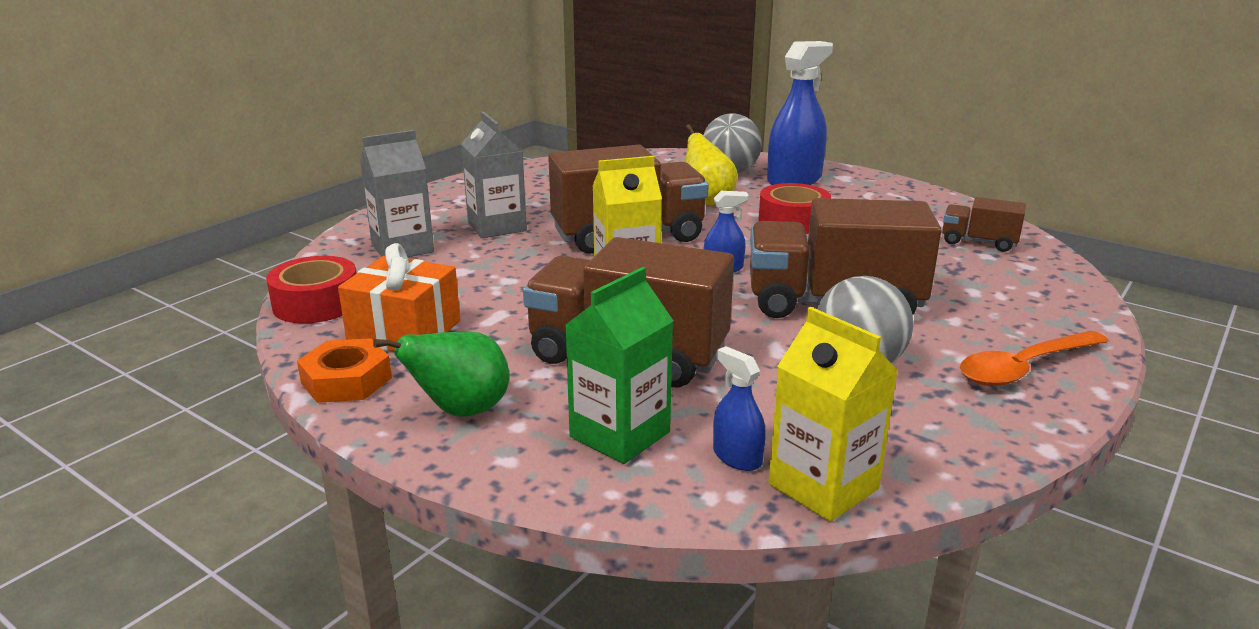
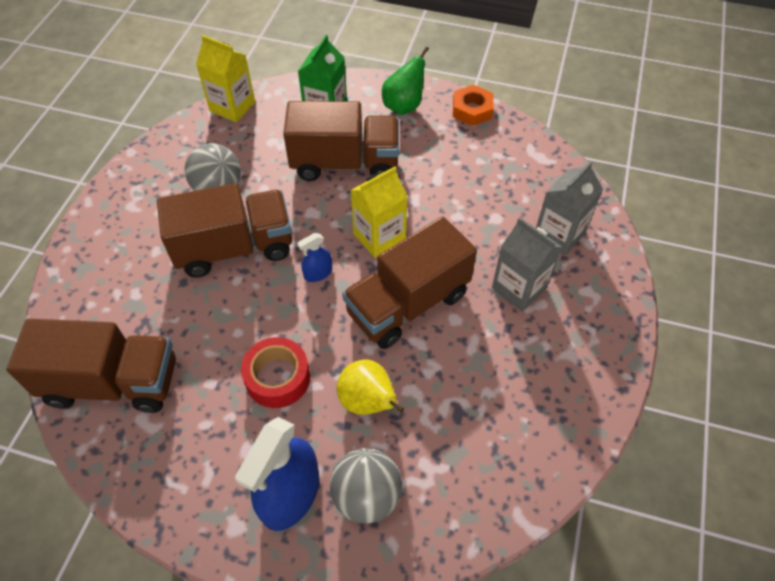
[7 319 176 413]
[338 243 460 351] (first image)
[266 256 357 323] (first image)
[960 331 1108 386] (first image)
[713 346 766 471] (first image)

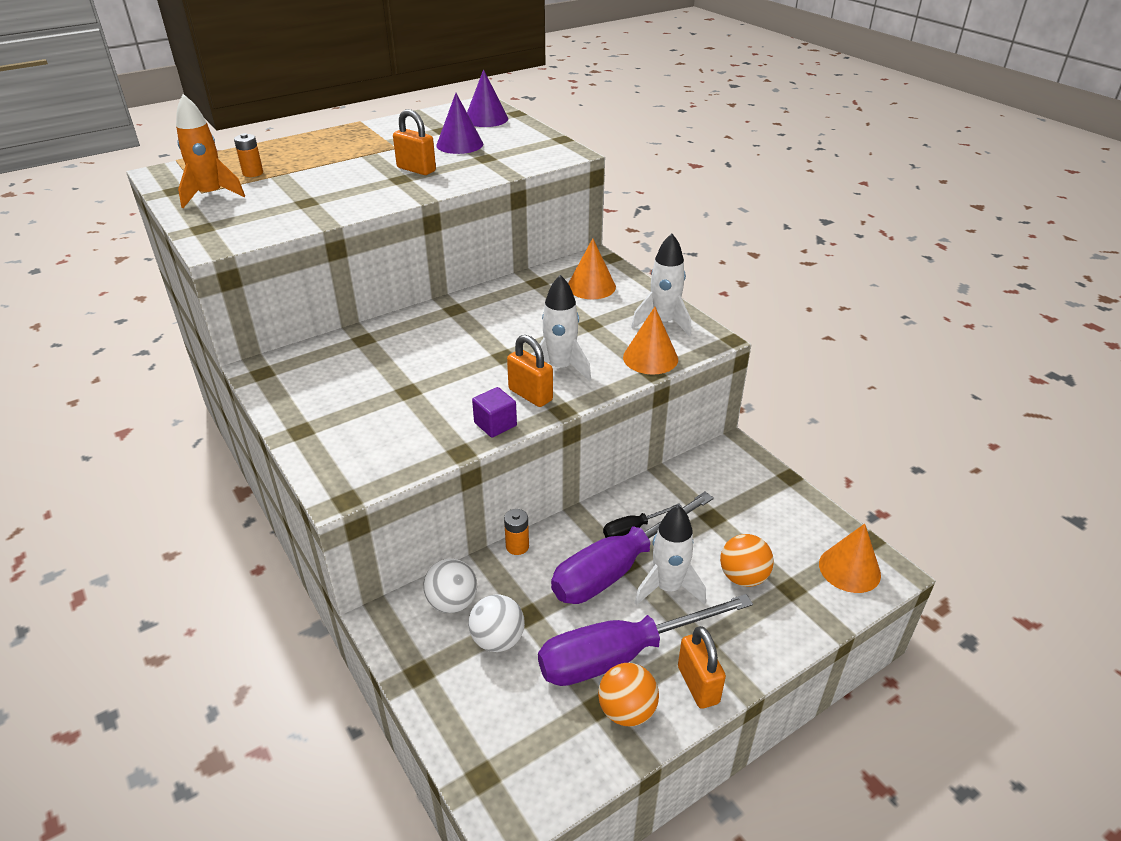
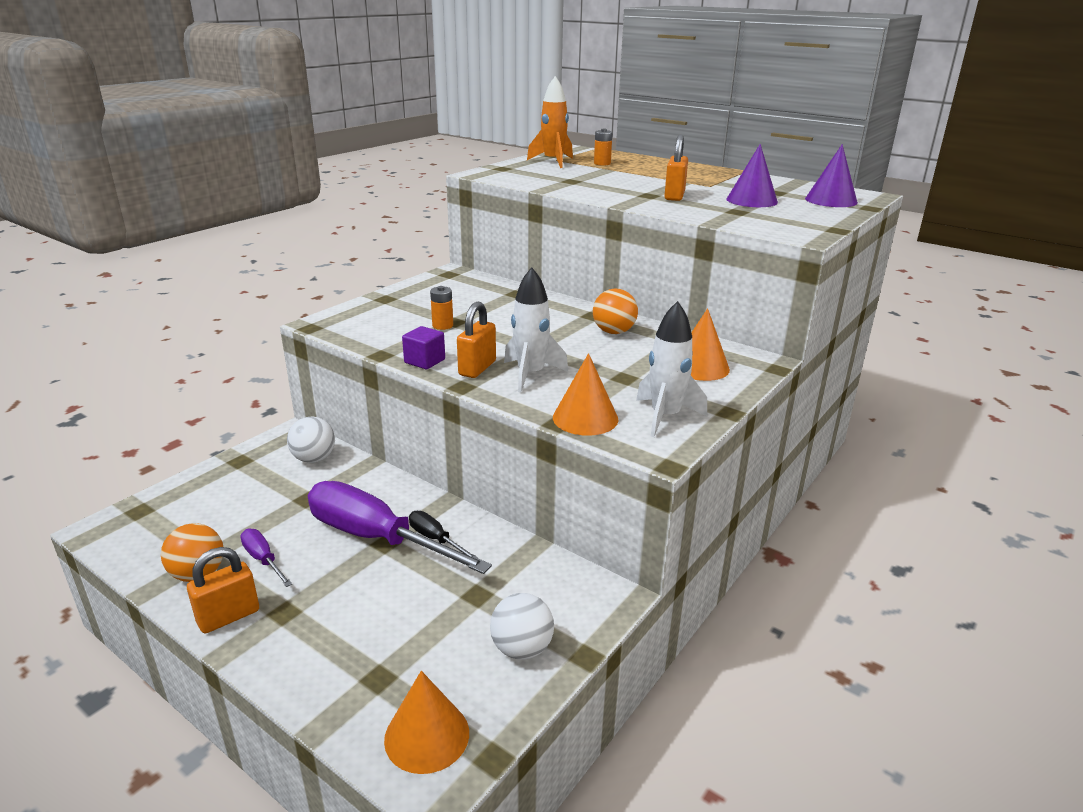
[635 505 706 605] (first image)
[430 286 453 330]
[593 288 638 334]
[490 593 554 660]
[240 529 292 587]

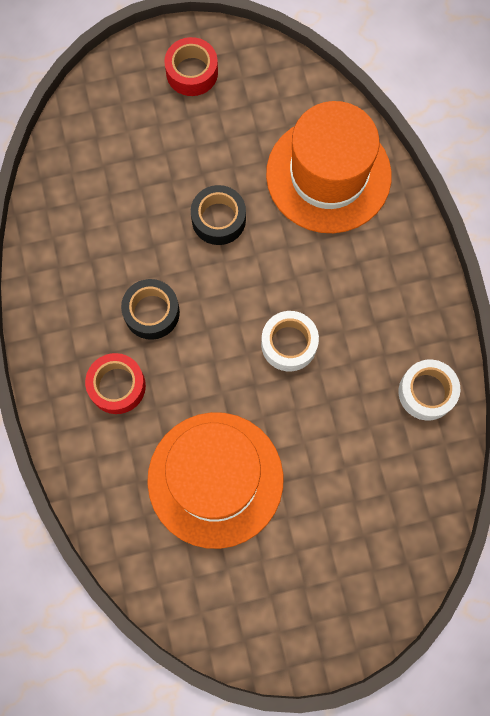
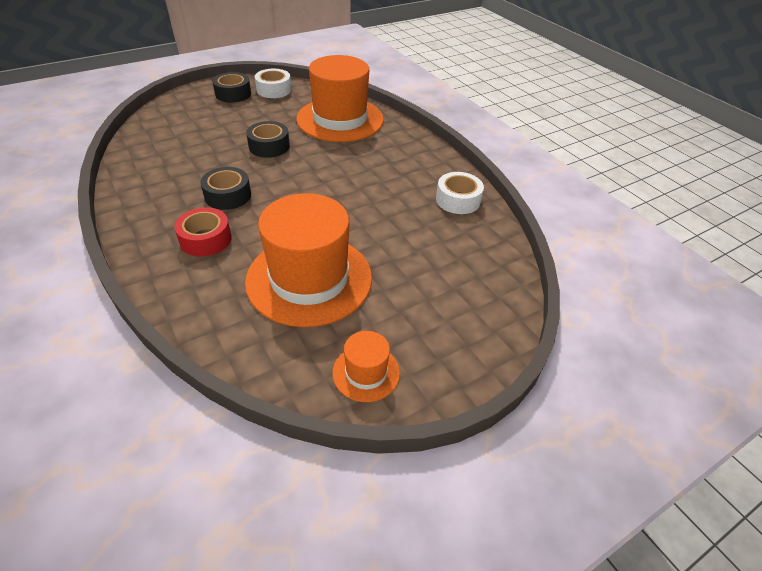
[212 72 251 103]
[255 69 292 98]
[332 331 400 402]

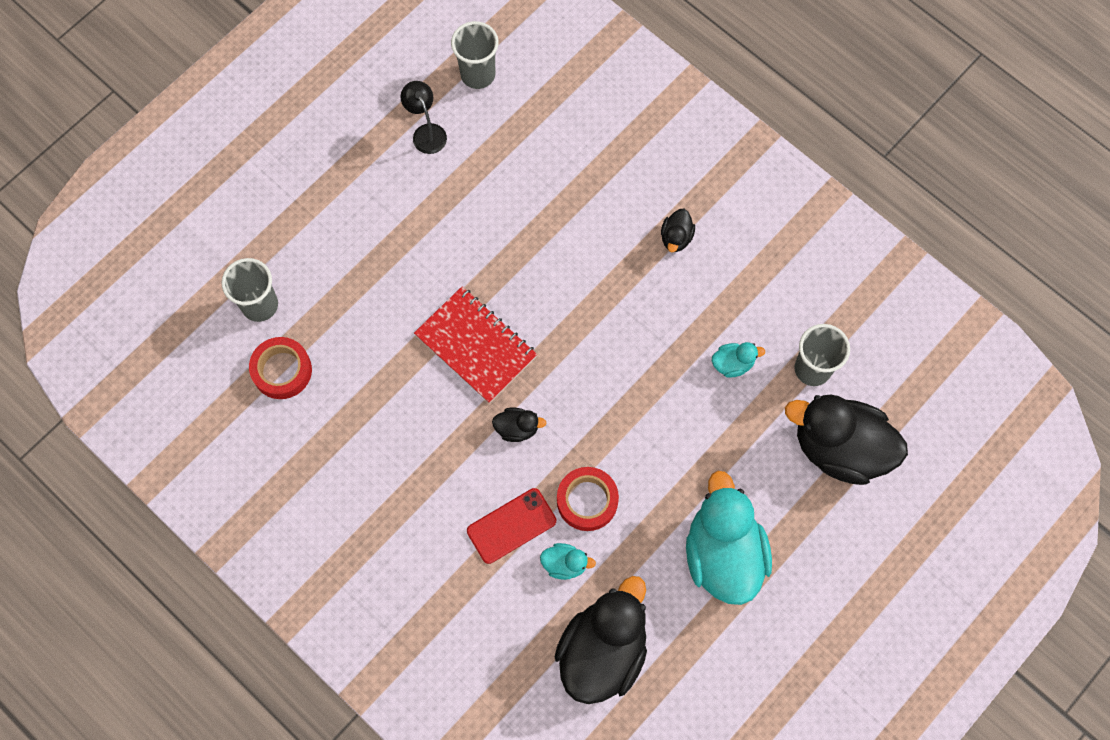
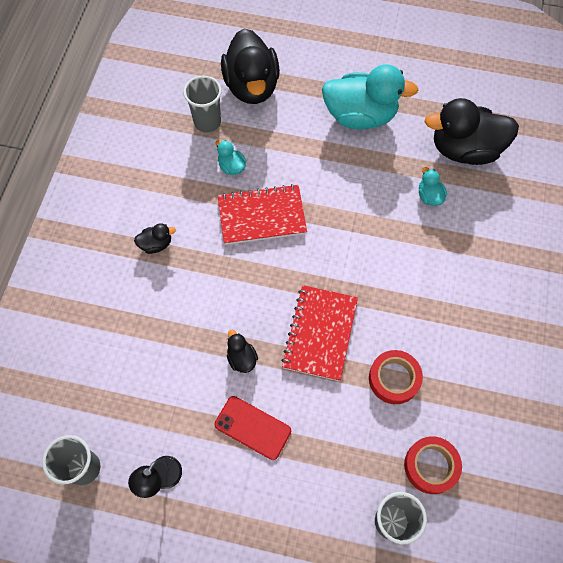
[227 330 258 373]
[369 350 423 404]
[322 64 418 129]
[214 396 291 460]
[218 184 307 245]

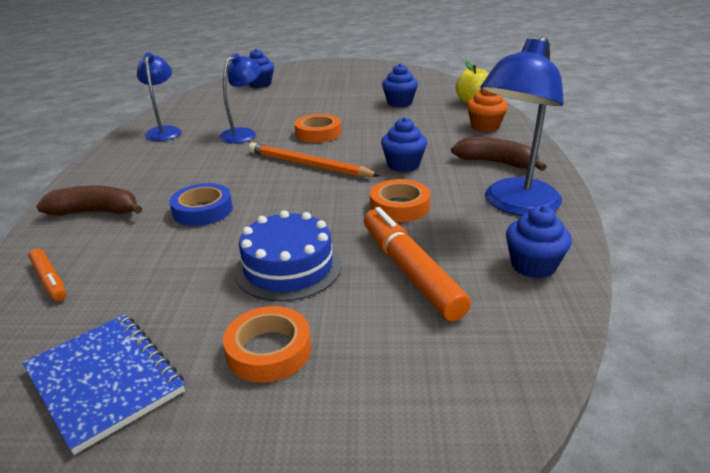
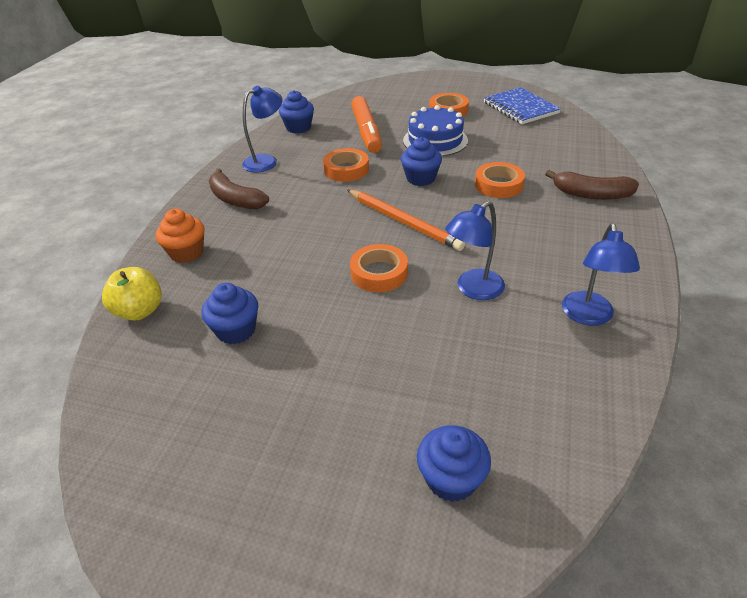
[242 86 283 172]
[401 137 442 186]
[475 162 525 198]
[28 248 66 301] (first image)

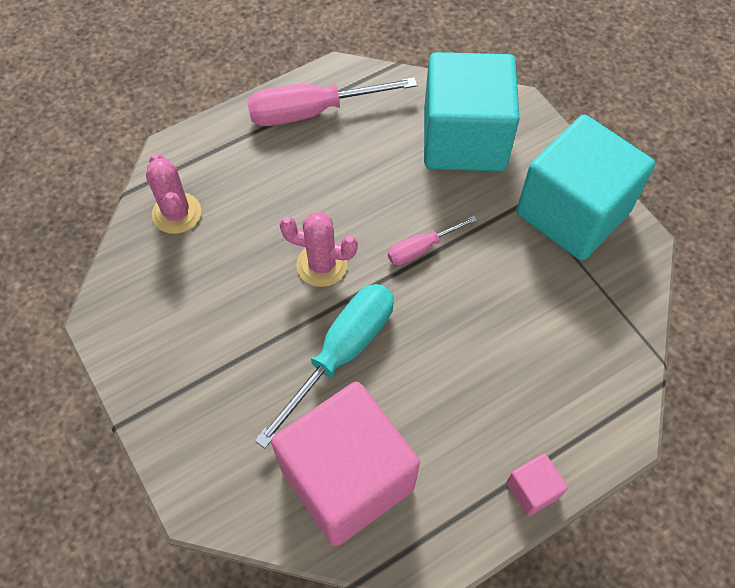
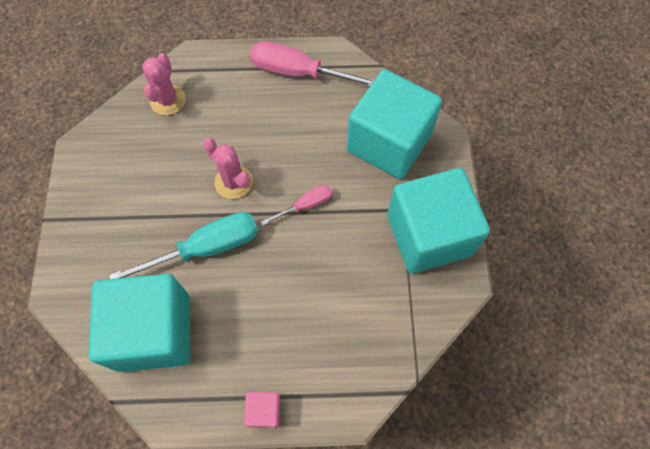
[261 185 333 225]
[88 274 190 372]

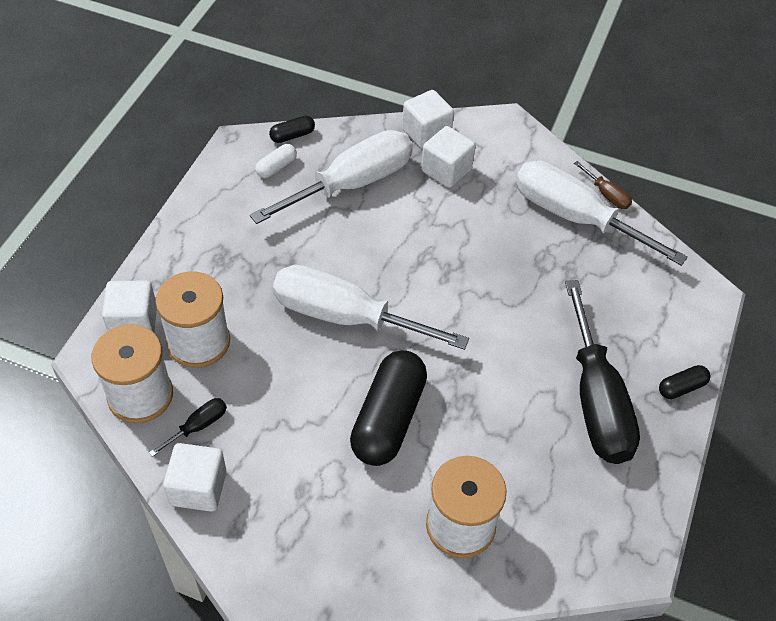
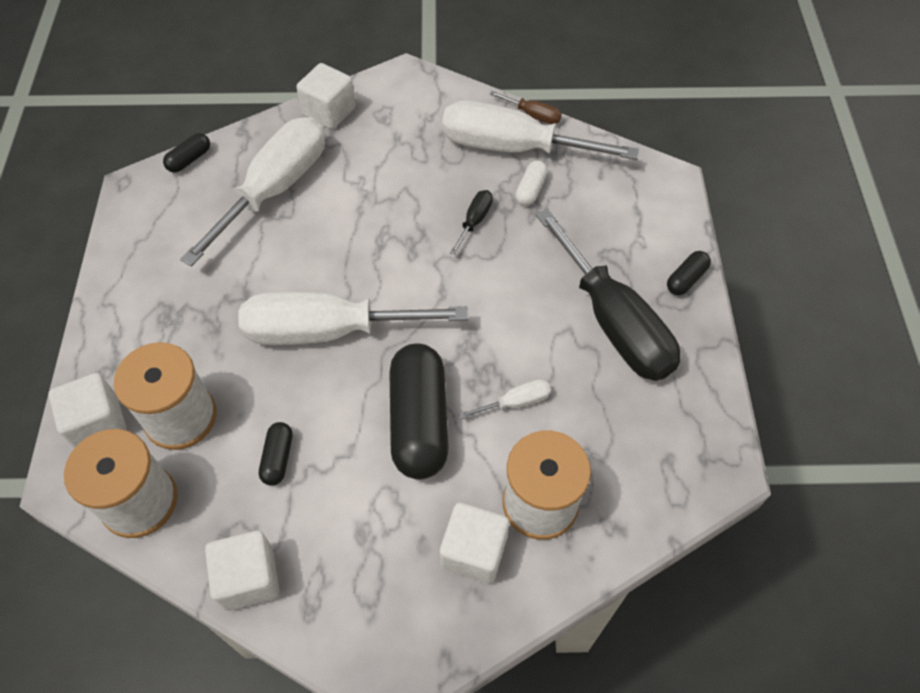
[440 503 509 583]
[515 160 548 206]
[450 190 493 255]
[459 379 551 419]
[259 422 293 486]

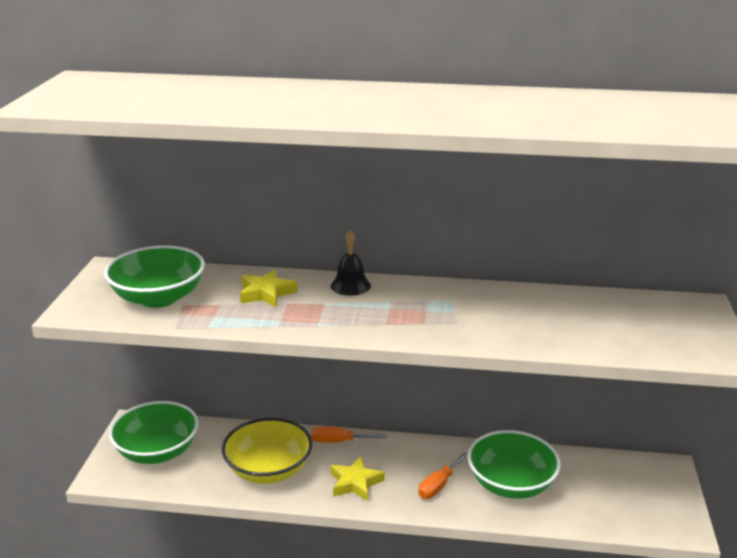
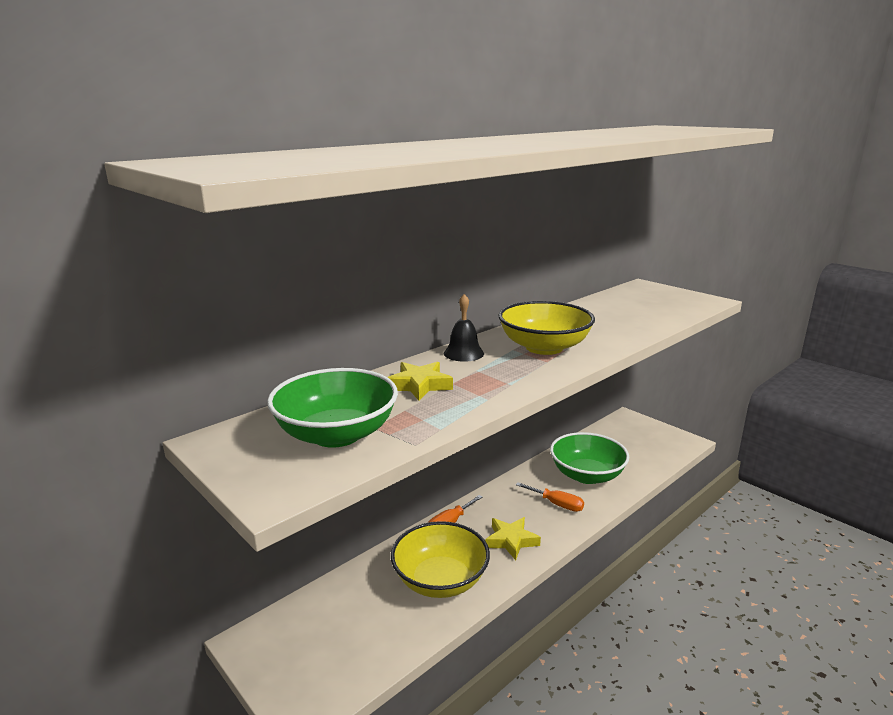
[109 401 199 464] (first image)
[516 482 584 512]
[499 301 595 355]

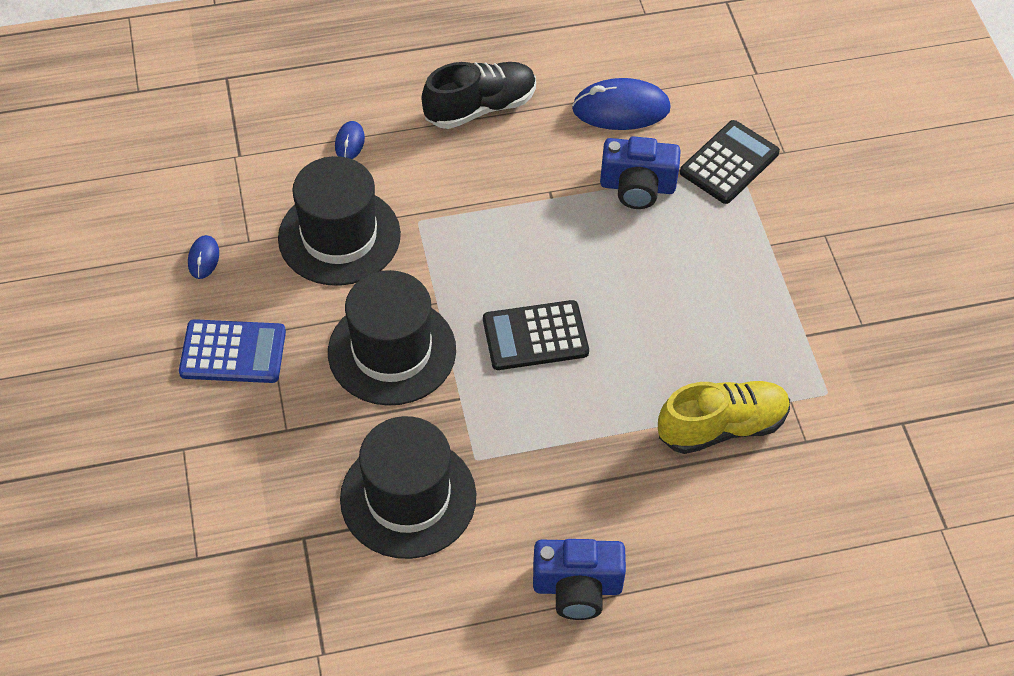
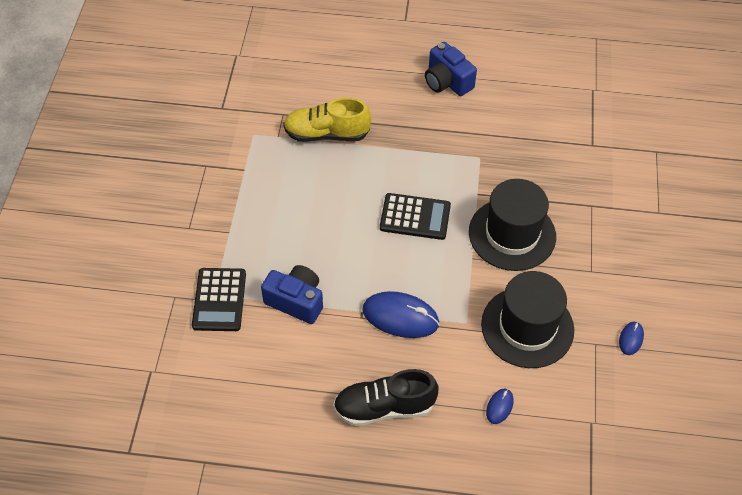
[363 291 440 338]
[192 268 246 331]
[179 319 286 383] (first image)
[340 416 476 559] (first image)
[425 42 477 96]

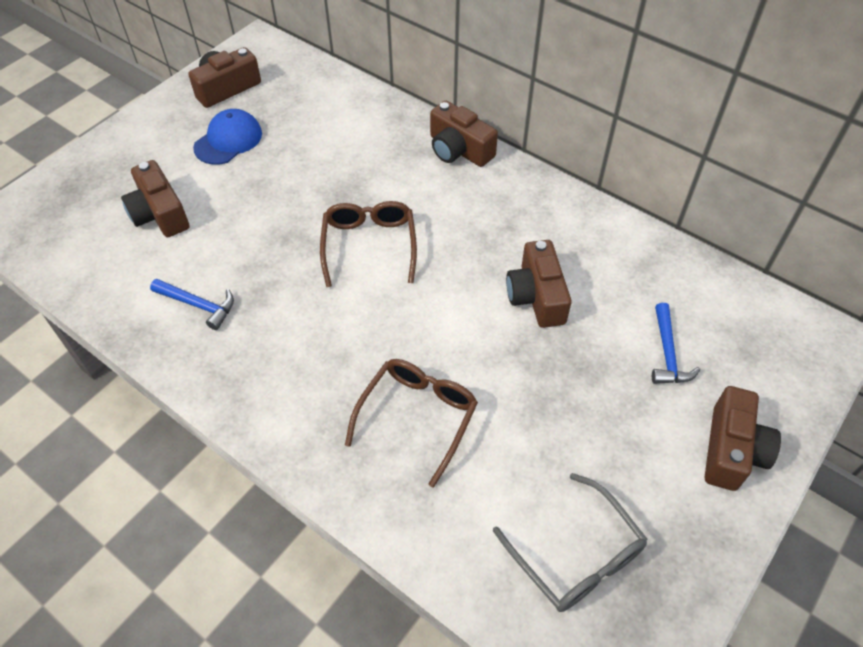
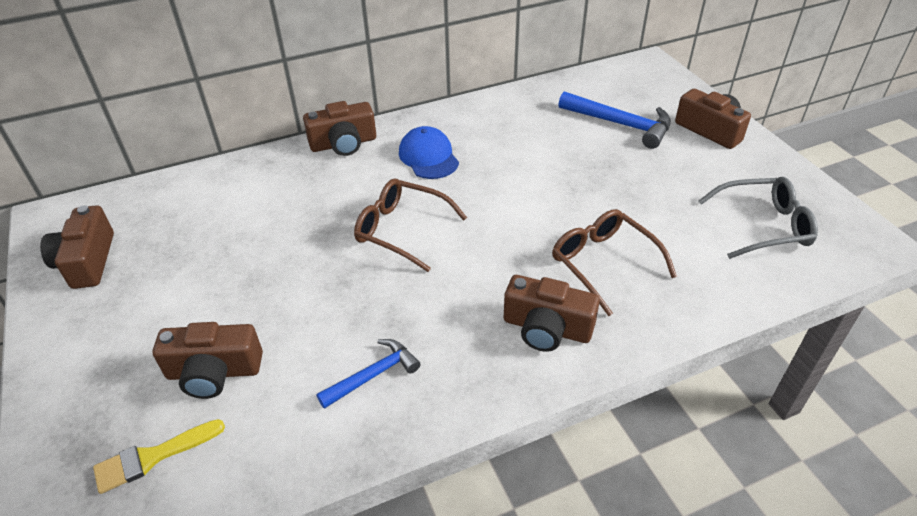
[399 126 459 179]
[504 275 600 352]
[558 91 671 149]
[93 419 225 494]

